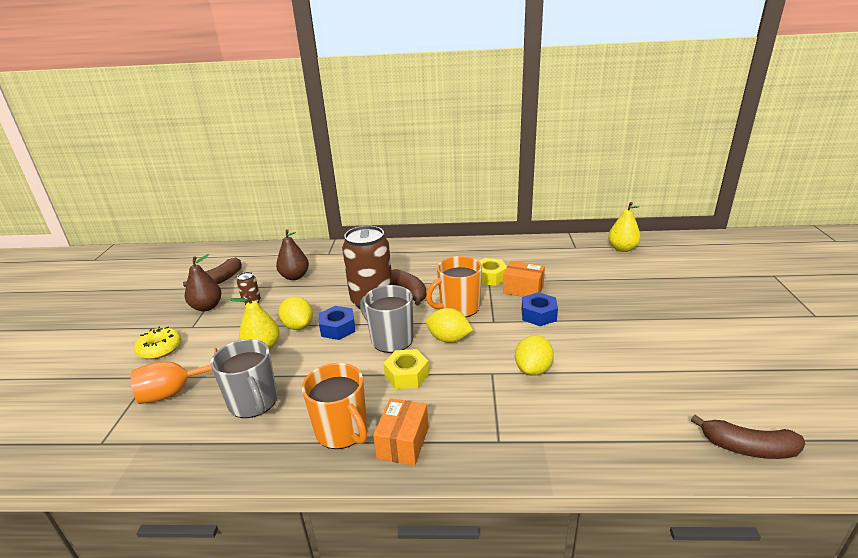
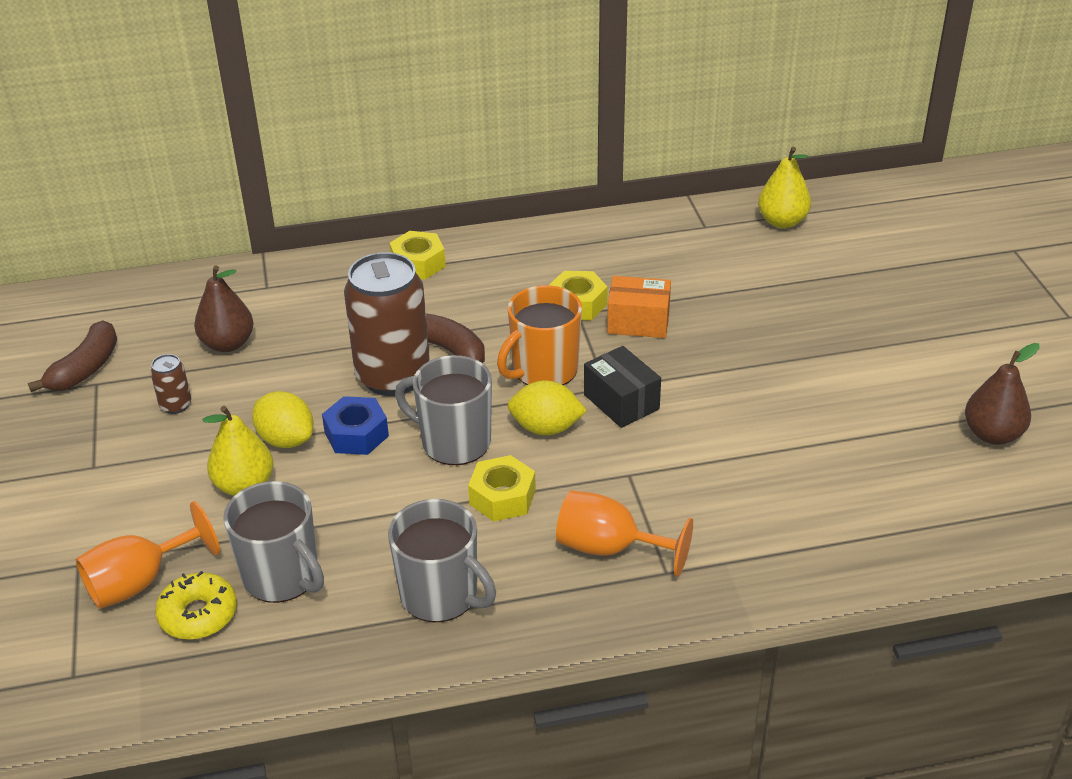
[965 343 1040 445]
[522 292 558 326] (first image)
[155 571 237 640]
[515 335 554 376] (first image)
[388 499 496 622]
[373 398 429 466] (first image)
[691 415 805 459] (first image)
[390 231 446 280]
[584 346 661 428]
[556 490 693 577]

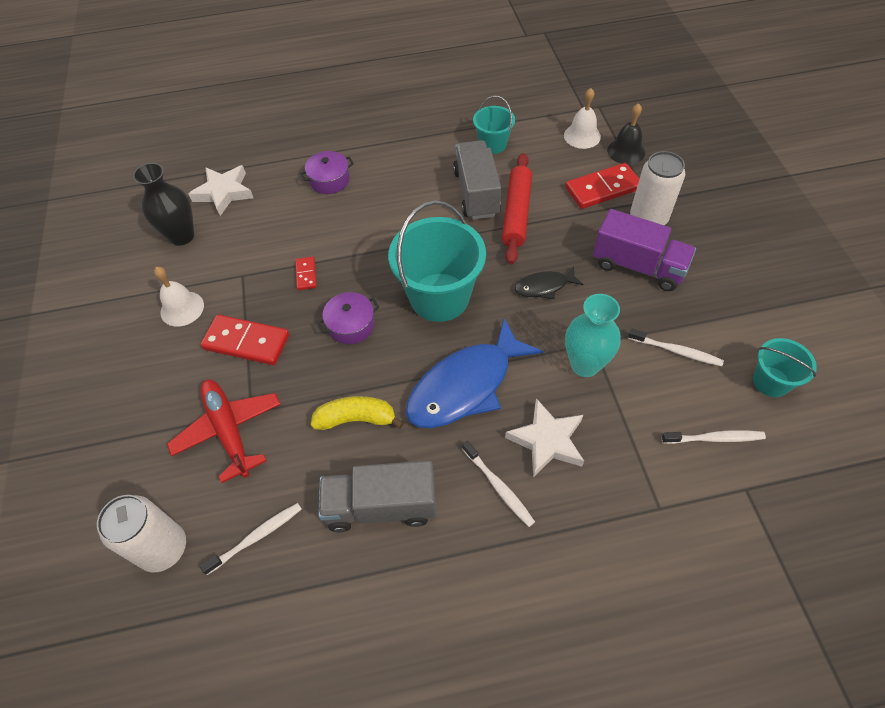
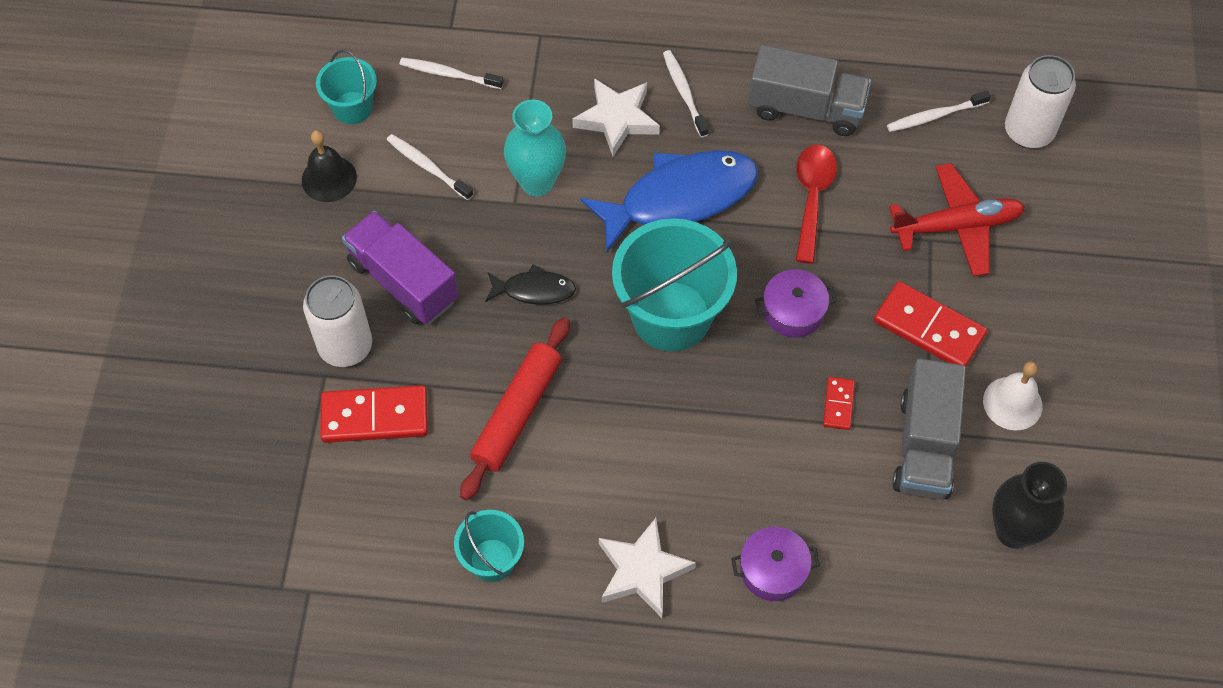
[564 88 601 149] (first image)
[302 130 357 202]
[892 358 966 500]
[599 518 696 618]
[889 163 1025 277]
[796 145 837 264]

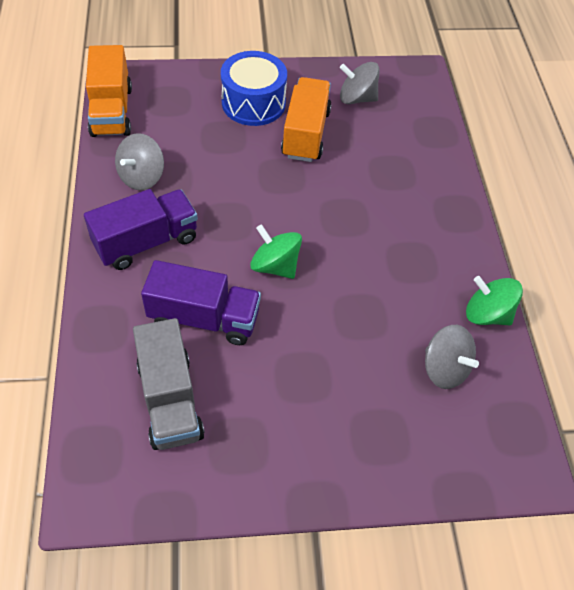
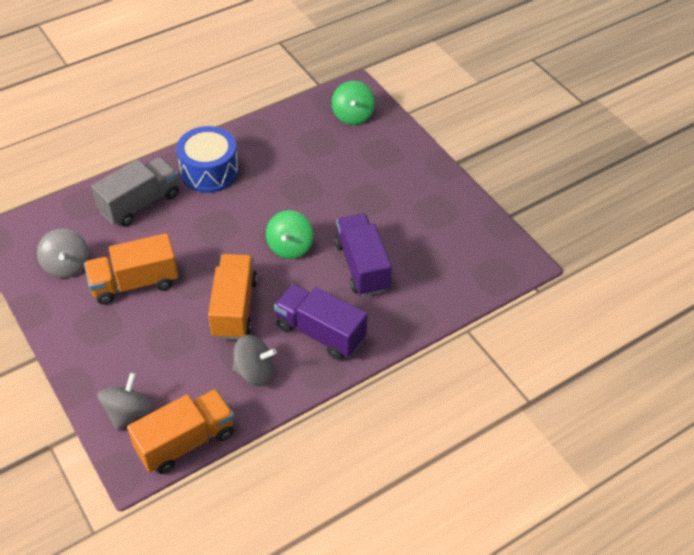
[176 126 239 193]
[332 81 375 125]
[91 157 179 227]
[97 373 153 430]
[208 254 257 340]

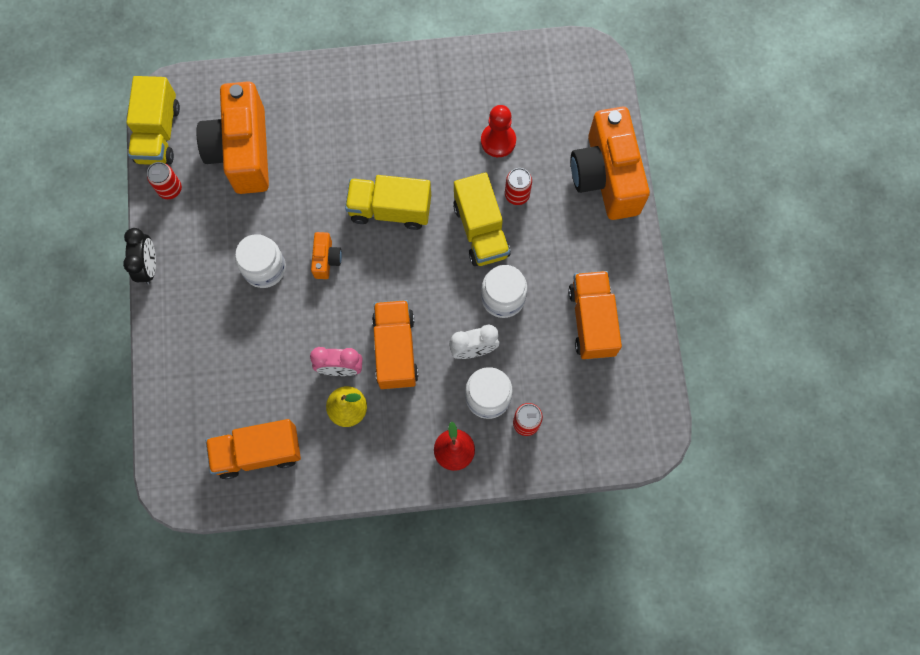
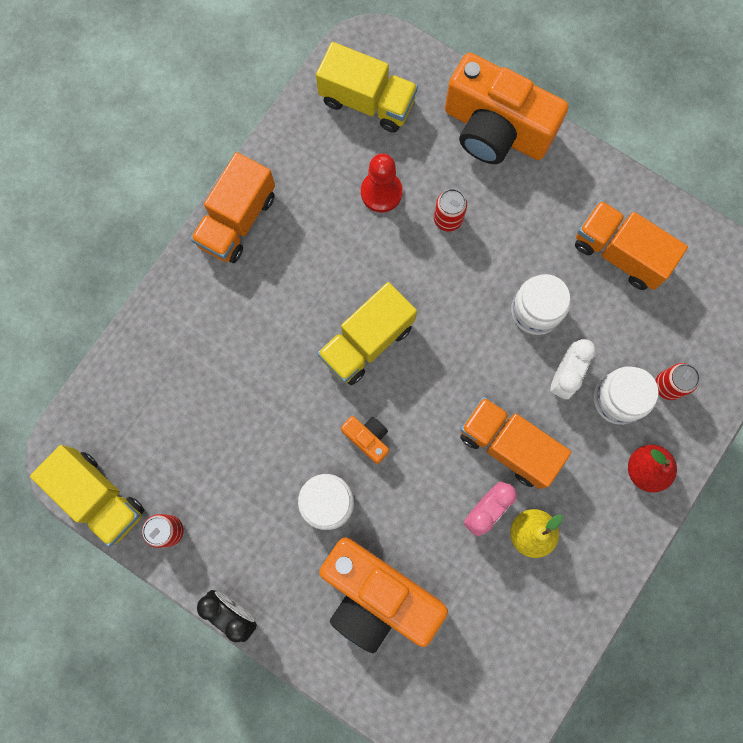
[319 537 448 653]
[316 42 418 132]
[190 152 275 263]

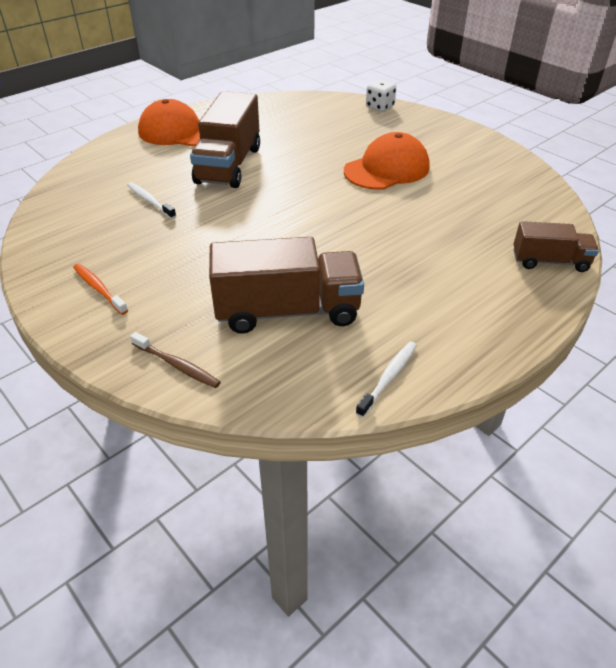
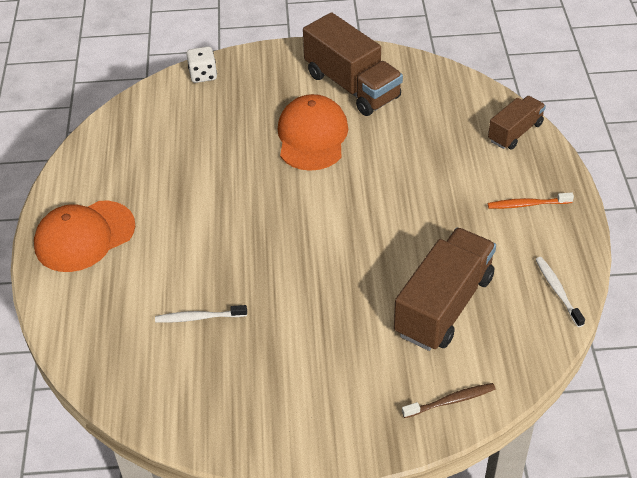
[303 12 403 116]
[488 192 574 209]

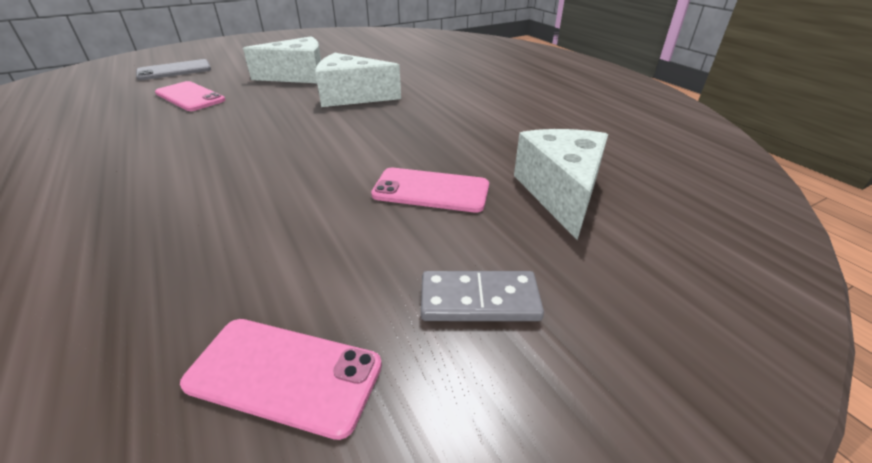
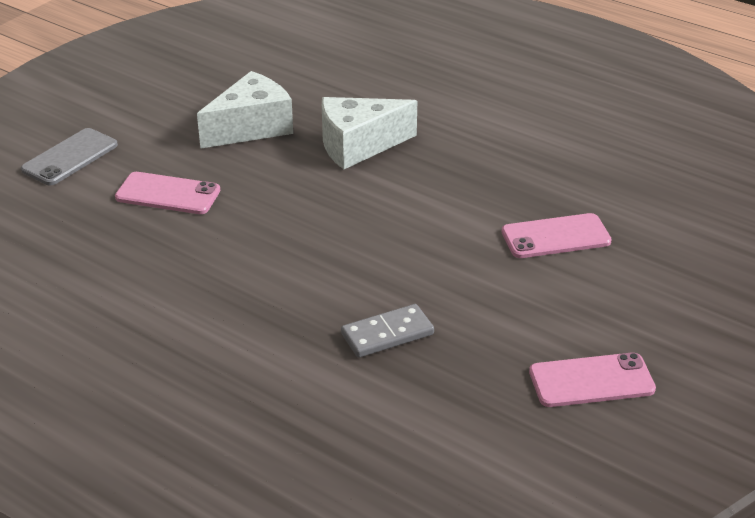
[514 129 608 240] (first image)
[341 304 434 358]

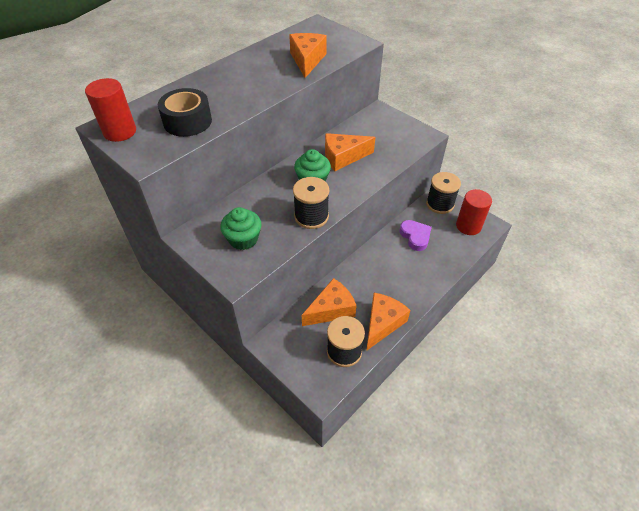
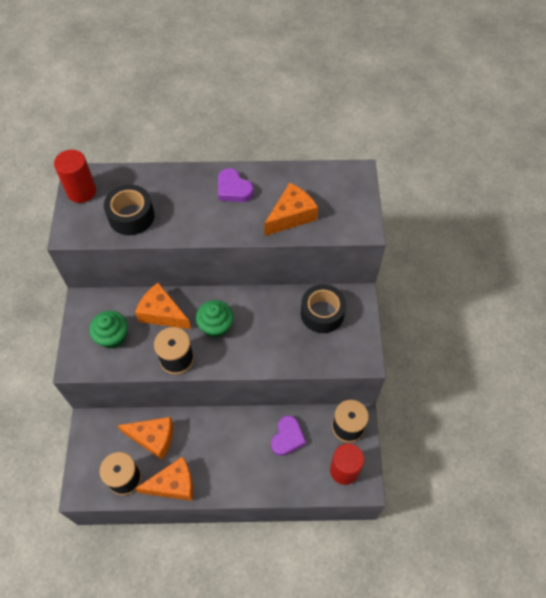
[135 283 191 329]
[218 168 254 202]
[301 284 346 333]

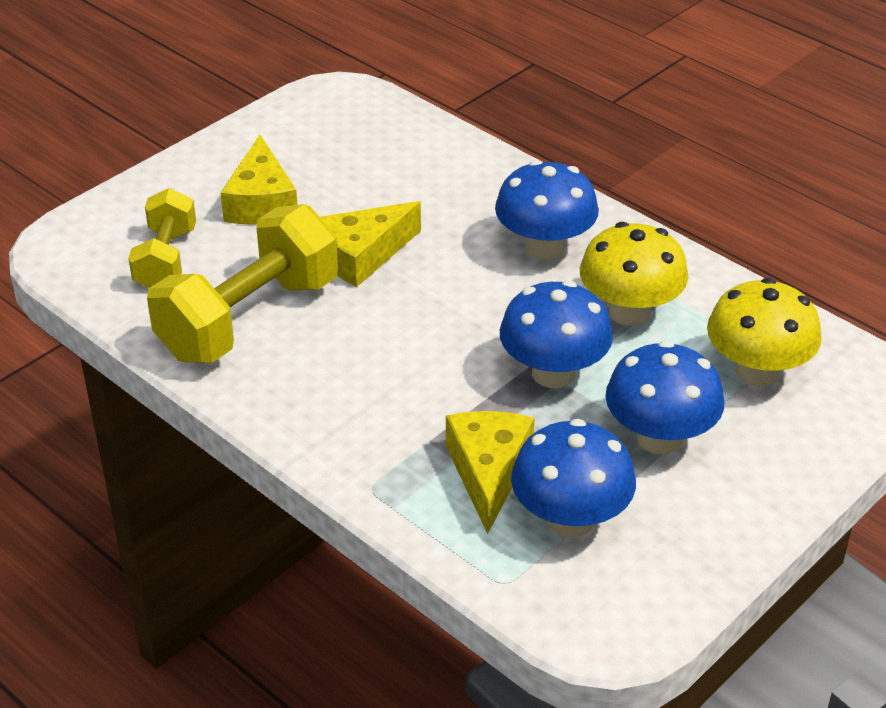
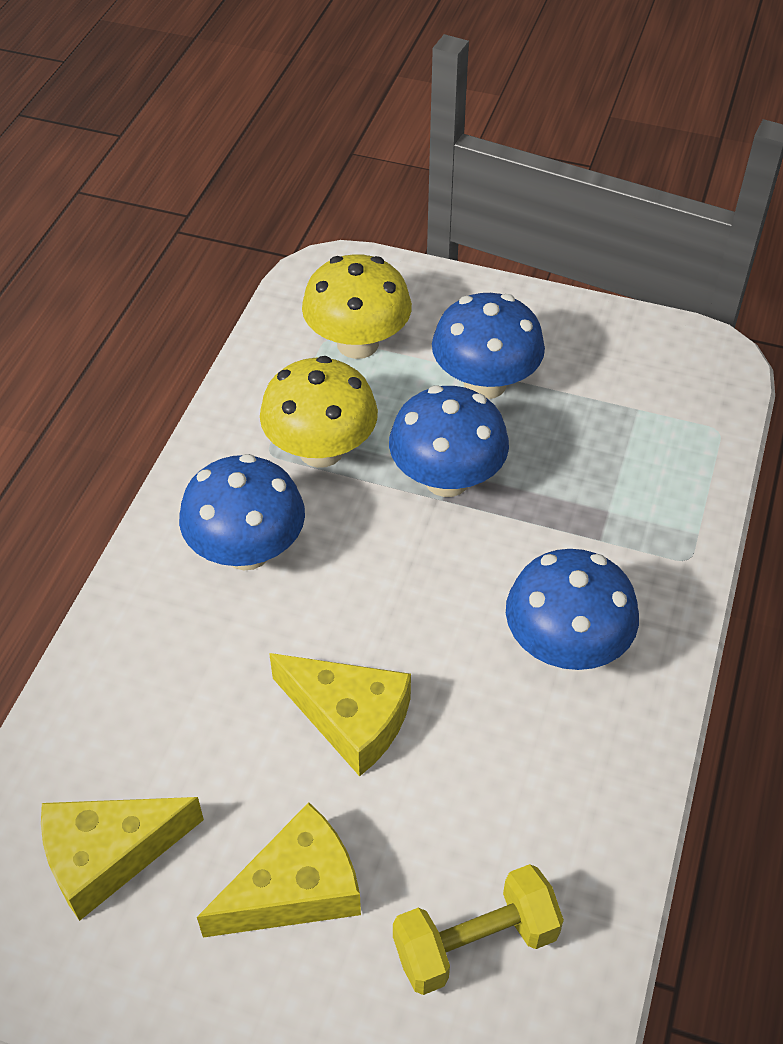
[147 204 338 363] (first image)
[41 797 204 921]
[506 549 639 670]

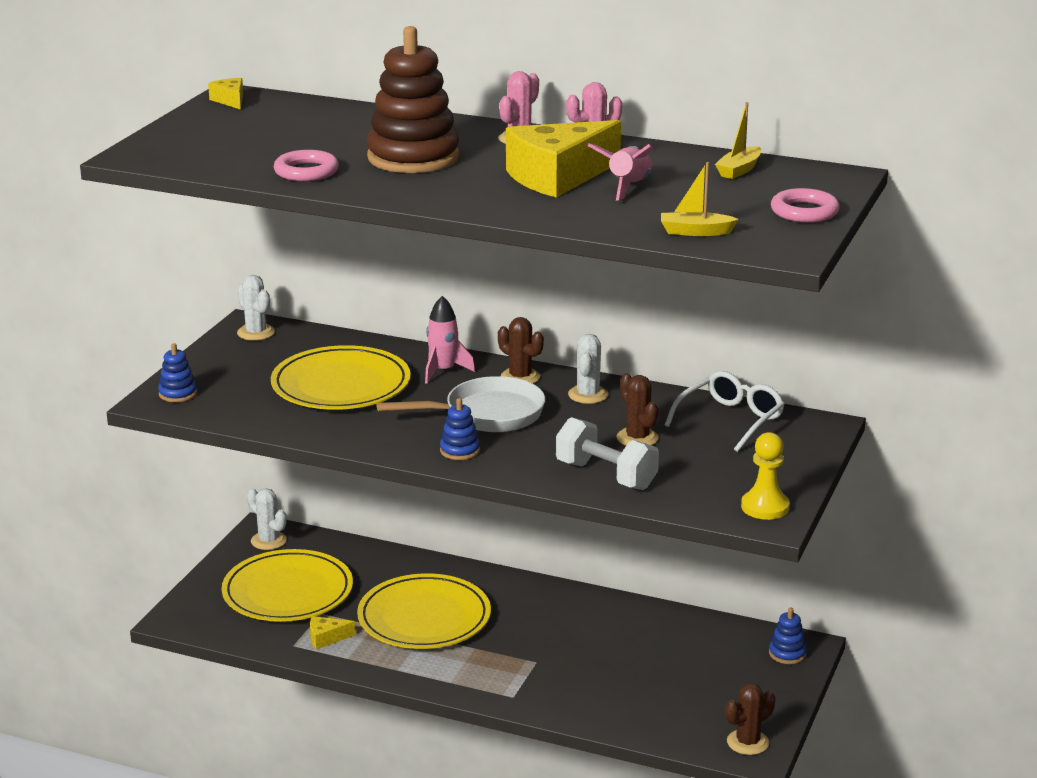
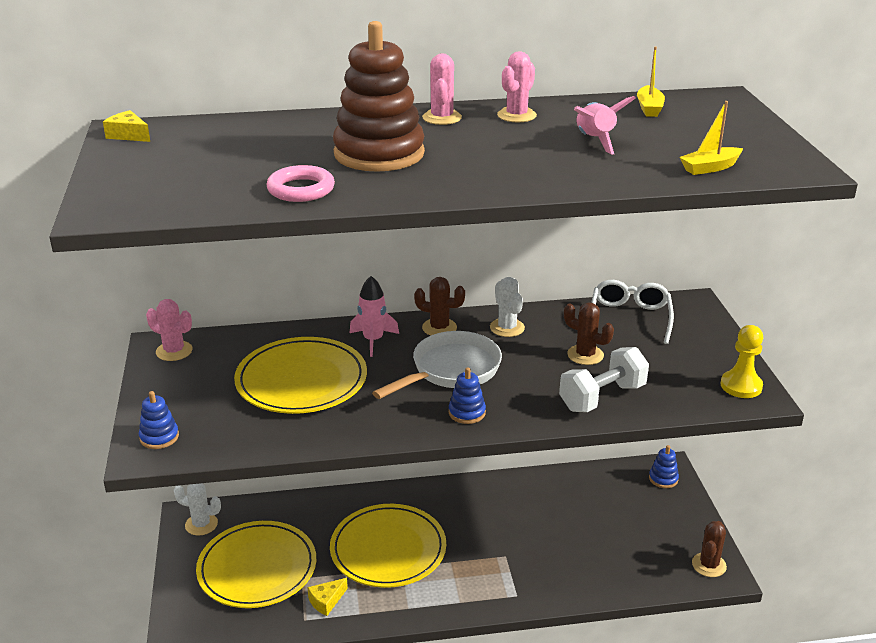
[506 120 621 198] (first image)
[771 188 840 223] (first image)
[146 299 192 361]
[559 347 649 412]

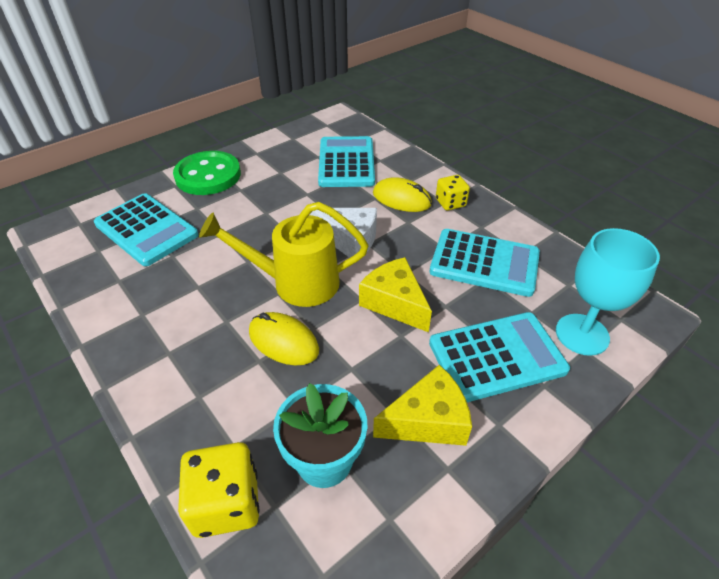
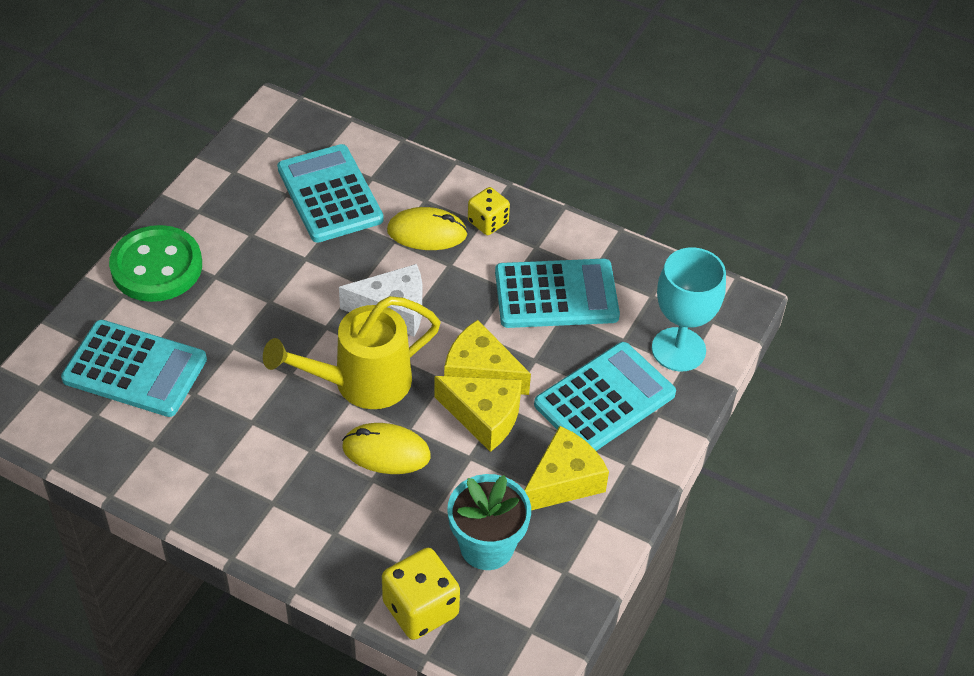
[434 376 522 452]

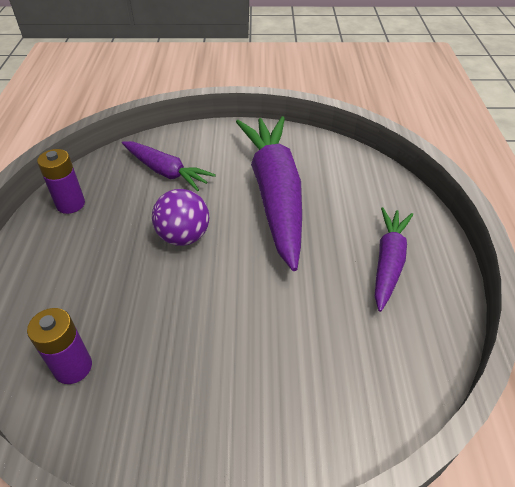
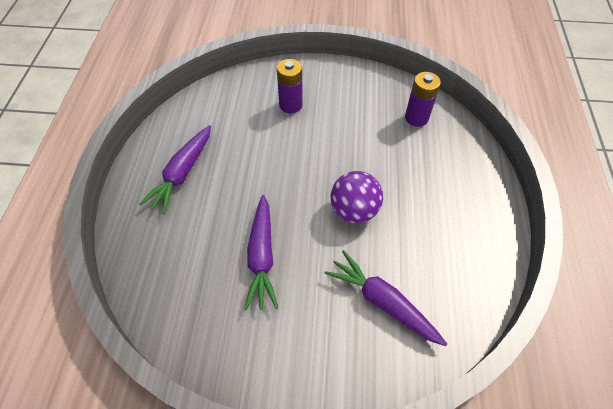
[244 195 278 310]
[277 59 303 113]

